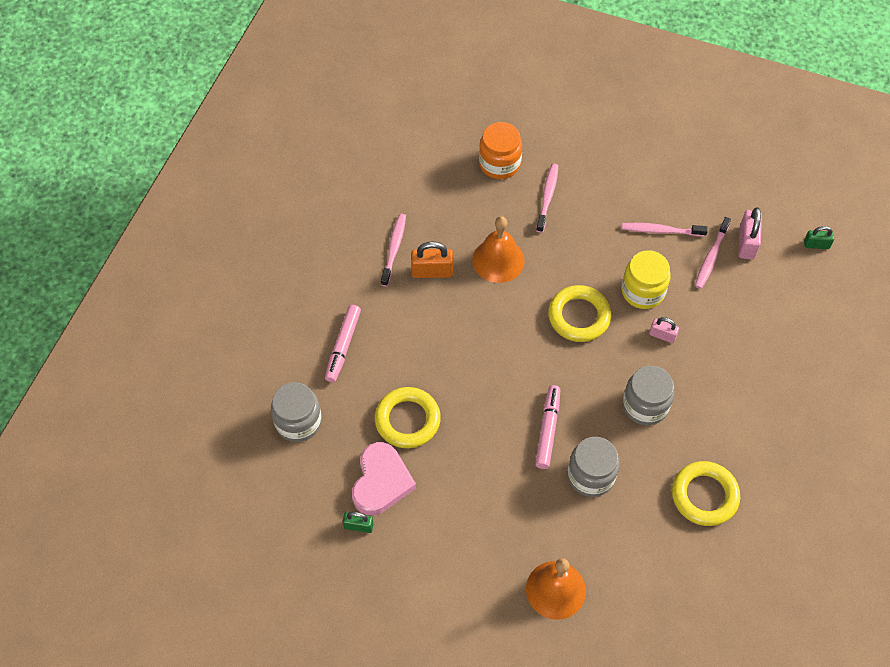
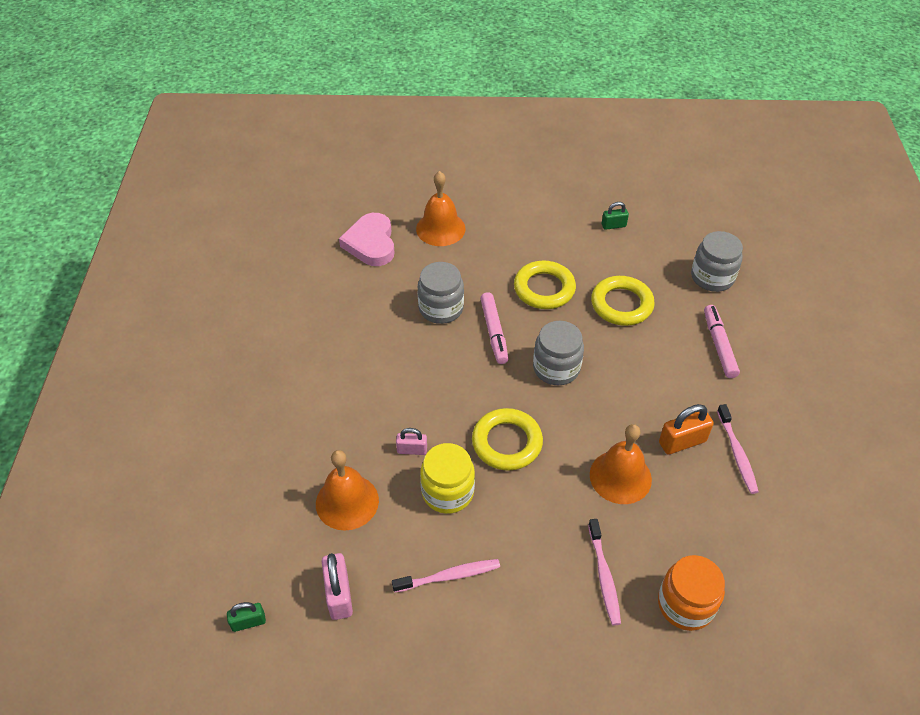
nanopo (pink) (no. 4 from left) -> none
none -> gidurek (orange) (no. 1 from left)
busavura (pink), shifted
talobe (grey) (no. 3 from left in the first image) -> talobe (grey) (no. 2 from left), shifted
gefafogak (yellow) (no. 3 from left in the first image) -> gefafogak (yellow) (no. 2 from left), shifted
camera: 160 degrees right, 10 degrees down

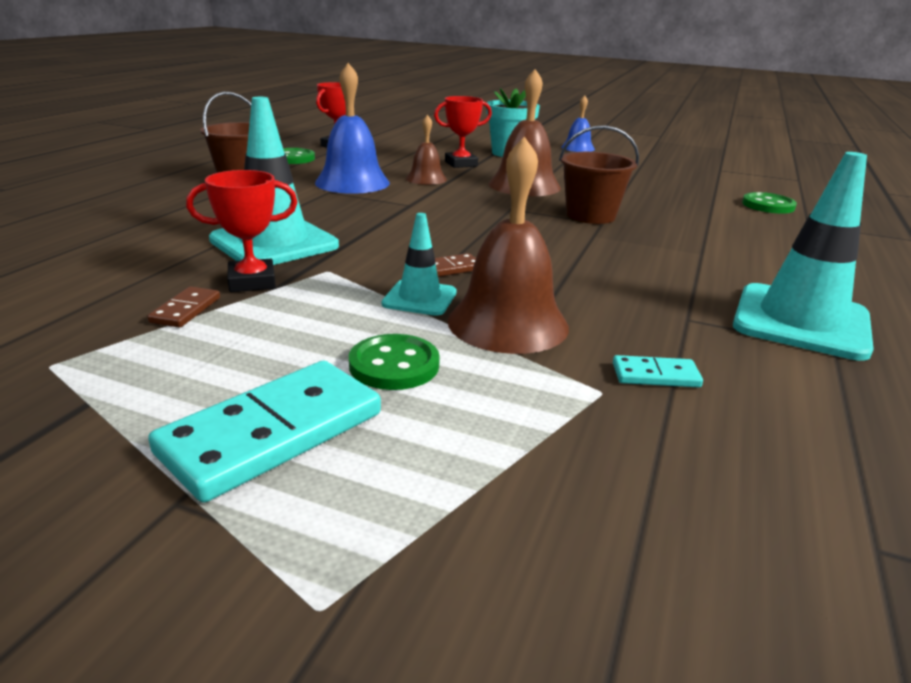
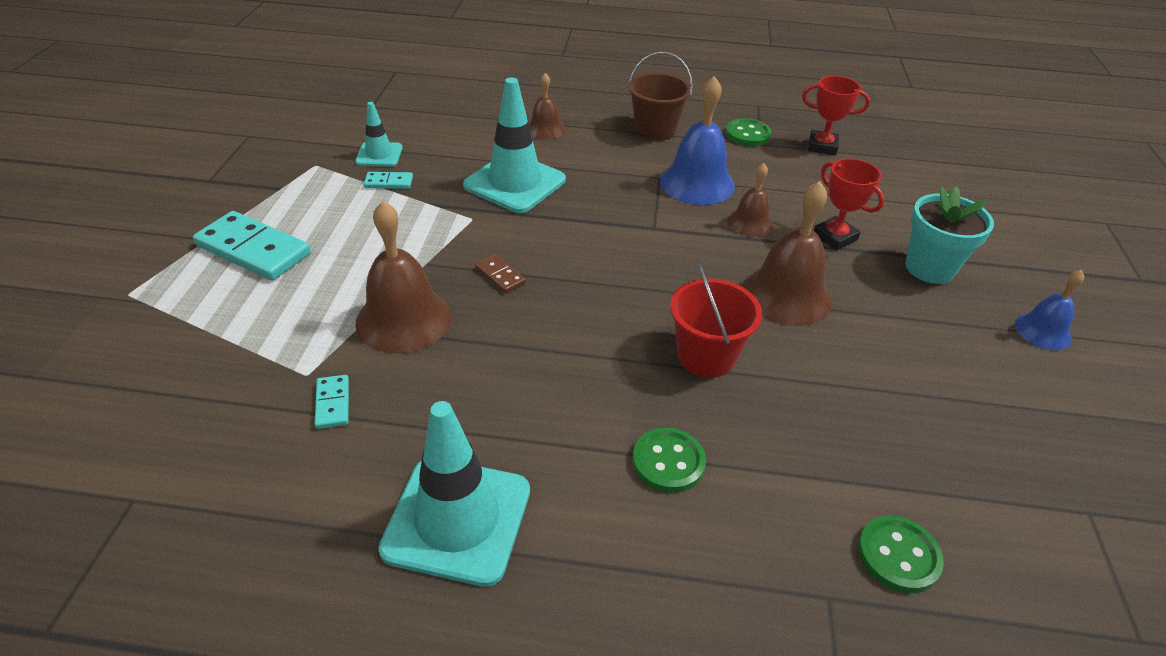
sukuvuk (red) (no. 1 from left) -> none
none -> gidurek (brown) (no. 2 from left)
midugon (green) (no. 2 from left in the first image) -> midugon (green) (no. 1 from left), shifted
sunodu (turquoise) (no. 2 from left in the first image) -> sunodu (turquoise) (no. 1 from left), shifted
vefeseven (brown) (no. 1 from left) -> vefeseven (turquoise) (no. 3 from left)
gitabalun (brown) (no. 2 from left) -> gitabalun (red)
camera: 75 degrees right, 15 degrees up

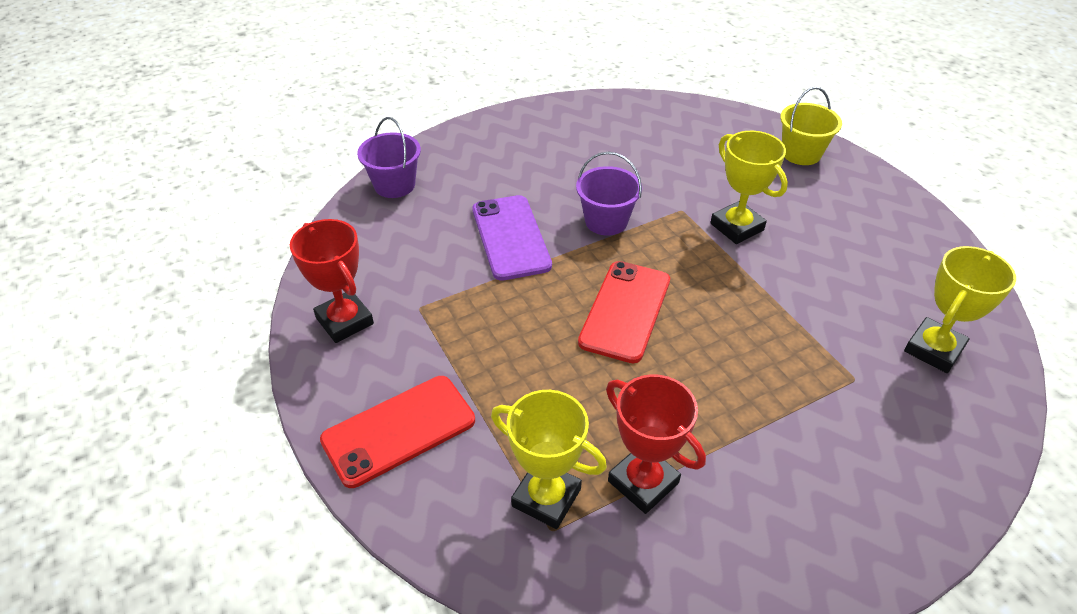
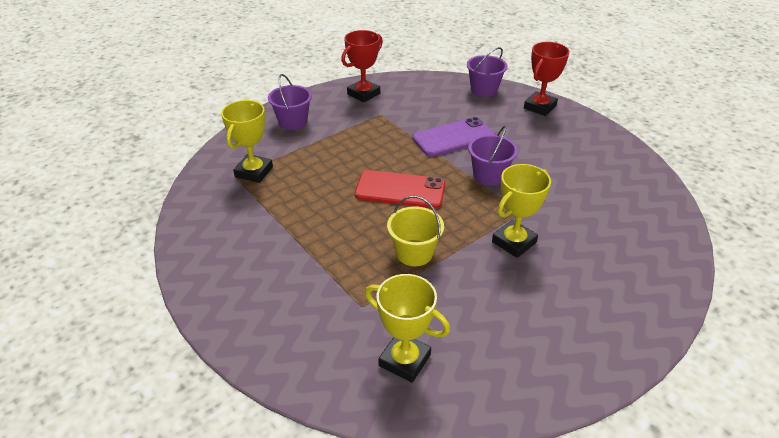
sukuvuk (red) (no. 2 from left), shifted
gitabalun (yellow), shifted
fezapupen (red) (no. 1 from left) -> gitabalun (purple) (no. 1 from left)
camera: 80 degrees right, 5 degrees down

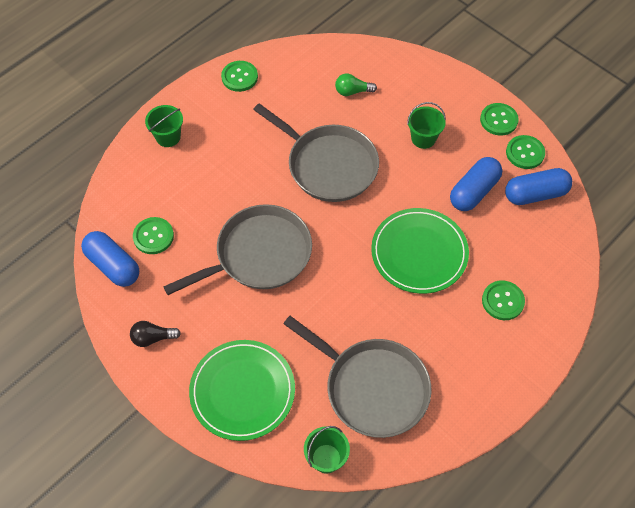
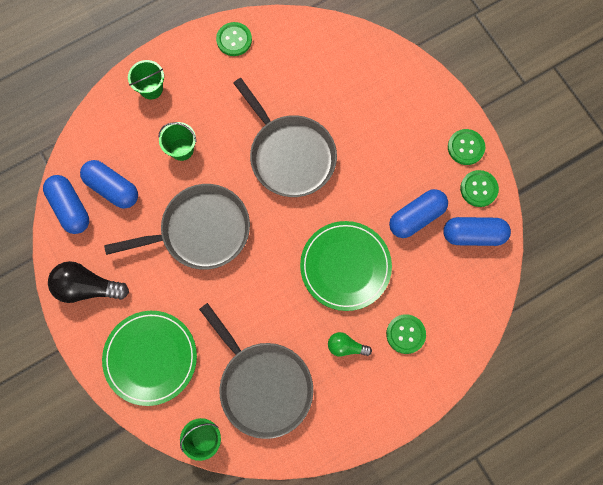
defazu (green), shifted
gitabalun (green) (no. 3 from left in the first image) -> gitabalun (green) (no. 2 from left), shifted
midugon (green) (no. 1 from left) -> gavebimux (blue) (no. 2 from left)
defazu (black), x1.73
camera: 15 degrees right, 15 degrees up

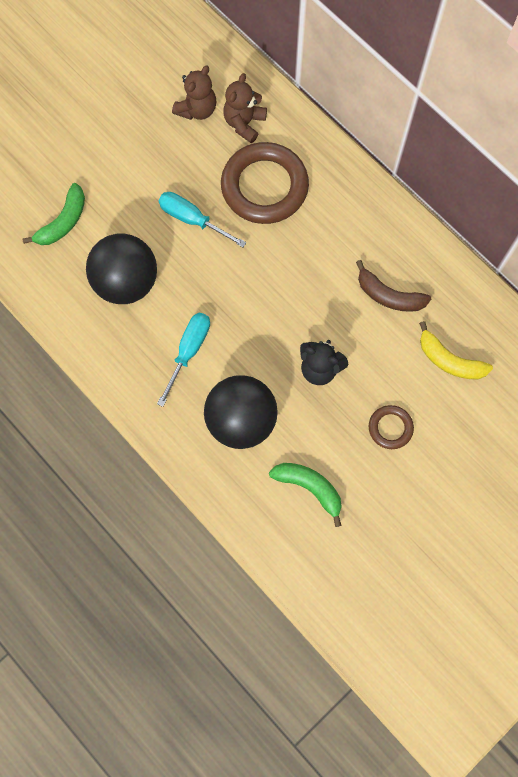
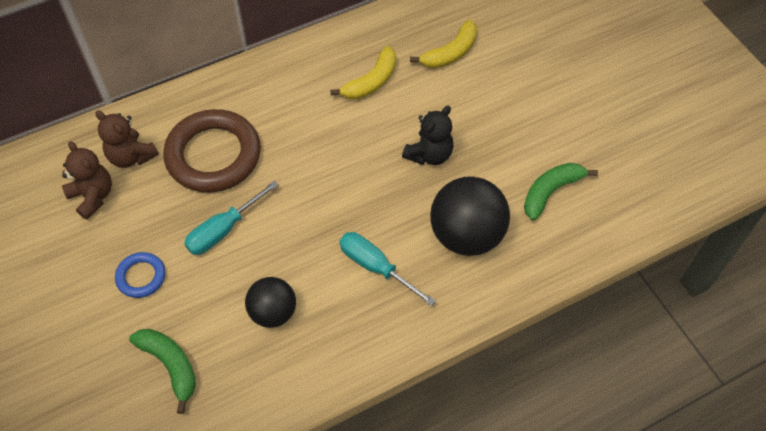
gefafogak (brown) (no. 2 from left) -> none
none -> gefafogak (blue)
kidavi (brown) -> kidavi (yellow) (no. 1 from left)
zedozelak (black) (no. 1 from left), x0.62
camera: 75 degrees left, 15 degrees down

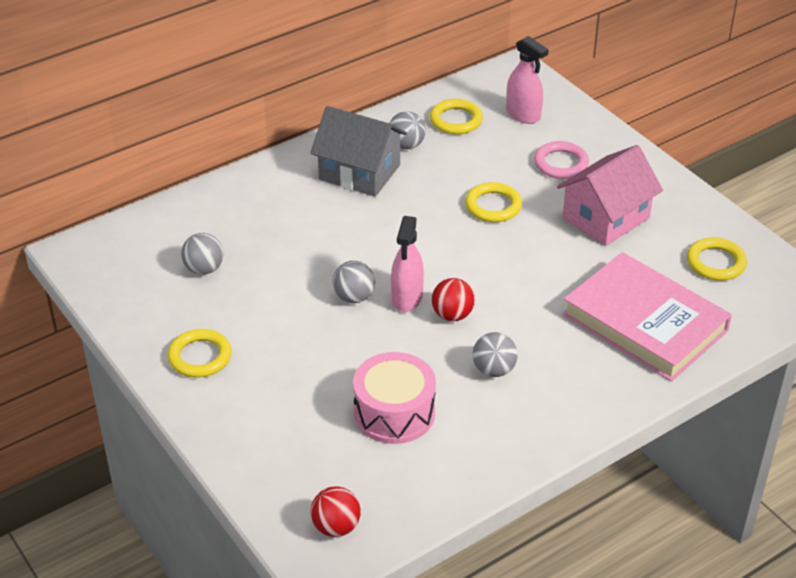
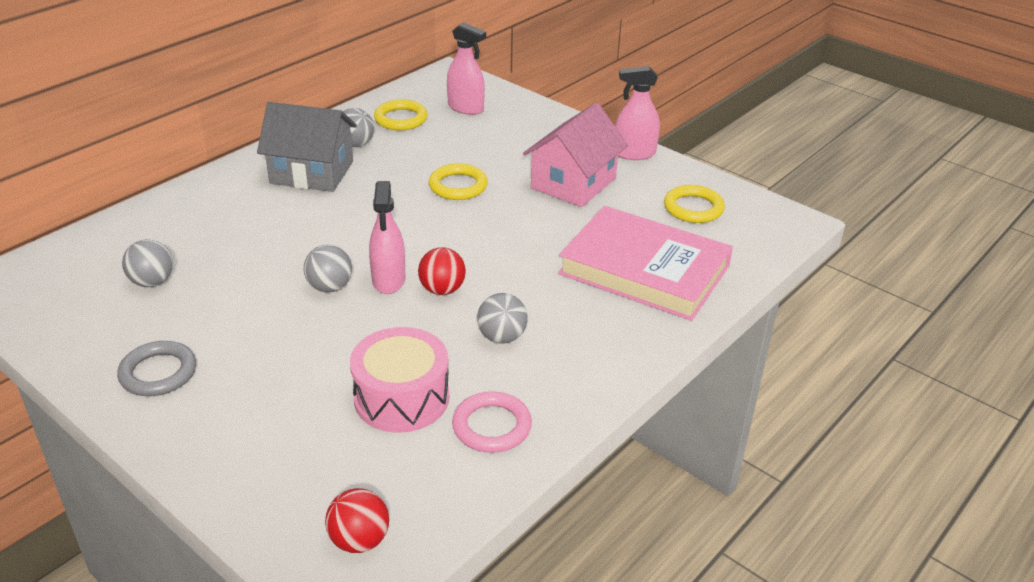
none -> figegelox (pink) (no. 3 from left)
gefafogak (pink), shifted
gefafogak (yellow) (no. 1 from left) -> gefafogak (grey)
camera: 15 degrees left, 5 degrees down

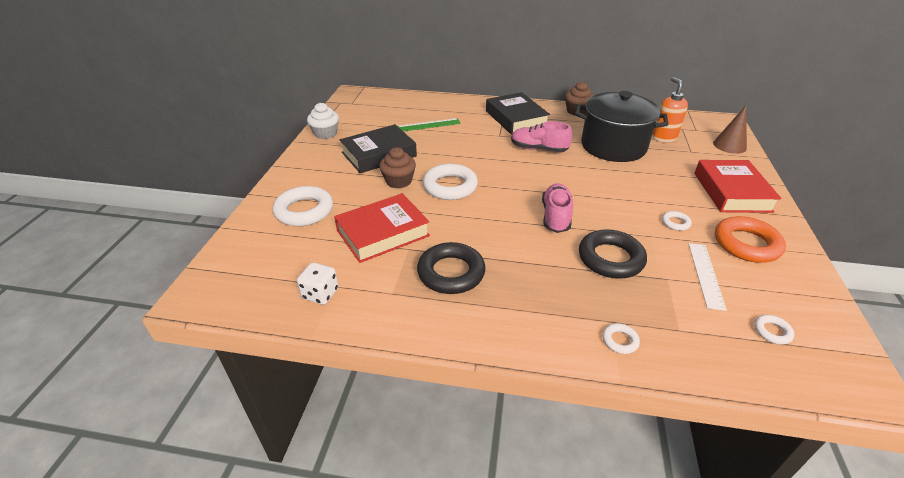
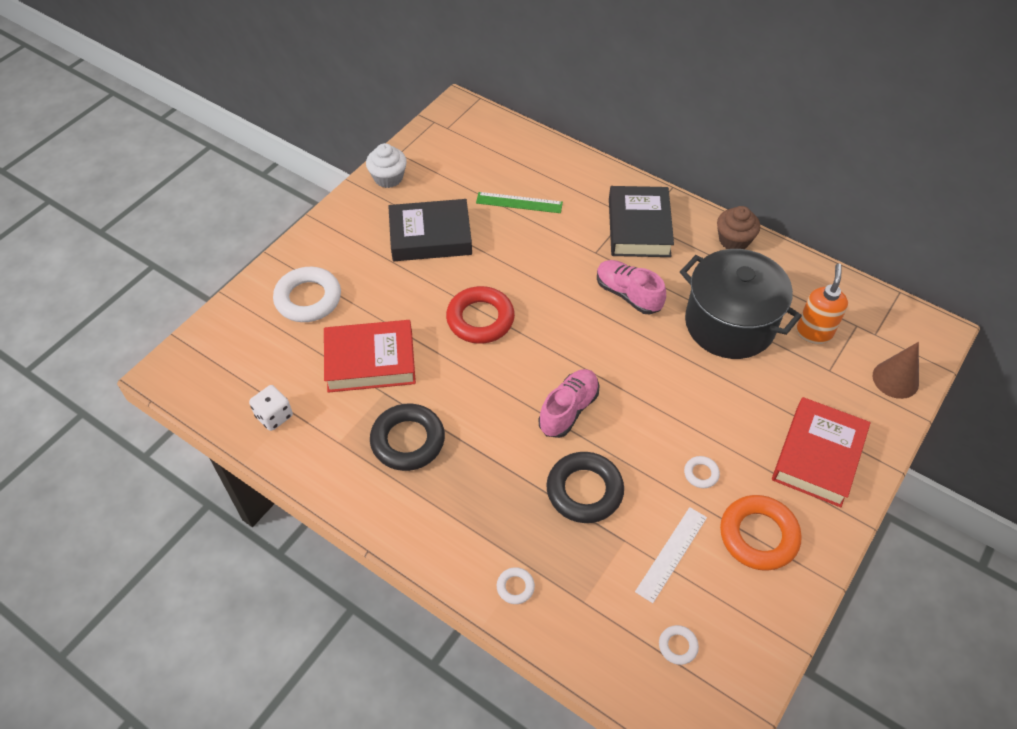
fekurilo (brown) (no. 1 from left) -> none
gefafogak (white) (no. 2 from left) -> gefafogak (red)
camera: 25 degrees right, 15 degrees up

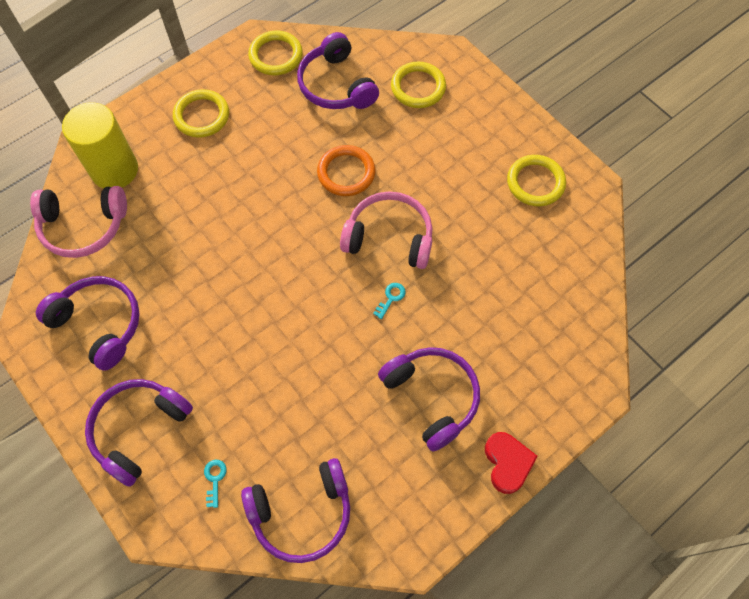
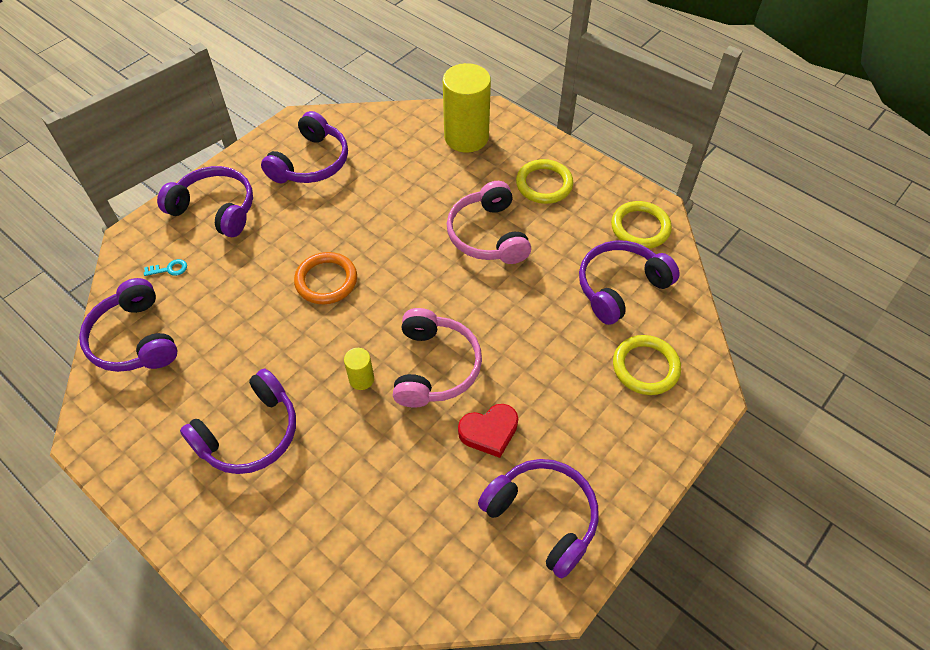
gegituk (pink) (no. 1 from left in the first image) -> gegituk (pink) (no. 2 from left), shifted
gefafogak (orange), shifted
busavura (red), shifted
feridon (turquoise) (no. 2 from left) -> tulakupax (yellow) (no. 1 from left)
gefafogak (yellow) (no. 4 from left) -> gegituk (purple) (no. 5 from left)
camera: 80 degrees right, 10 degrees down

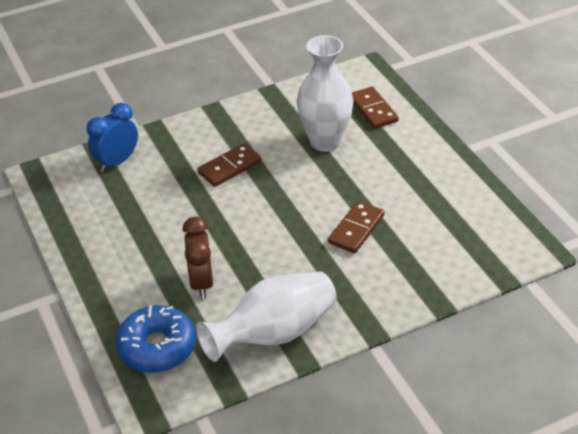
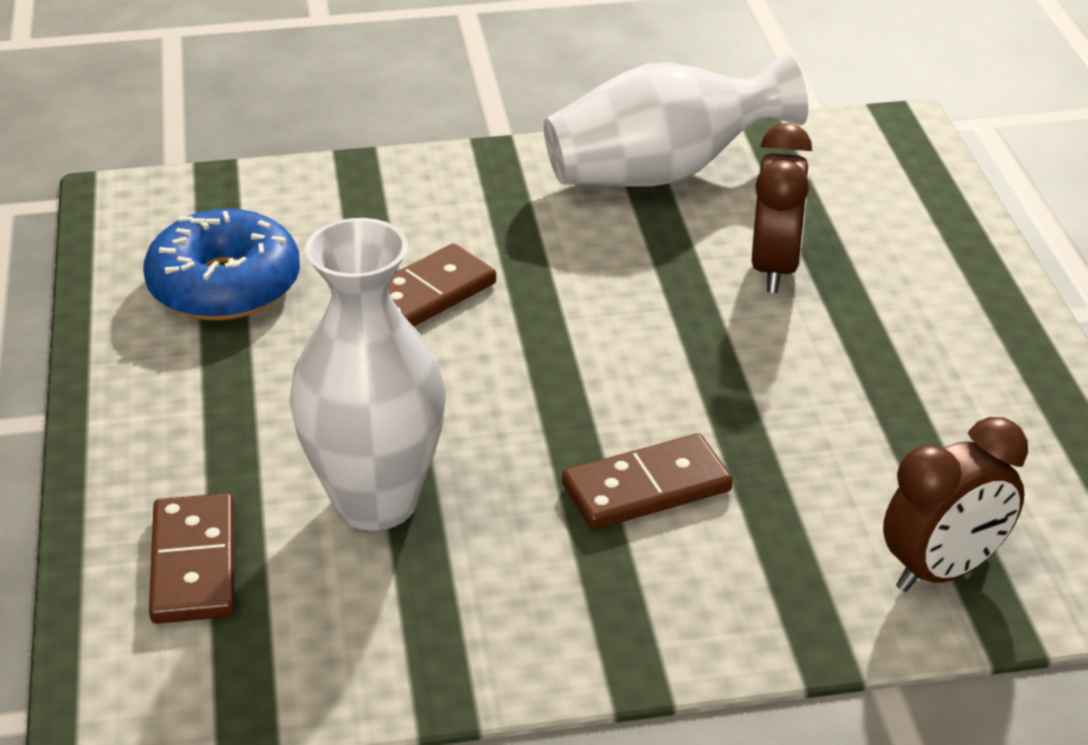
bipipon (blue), shifted
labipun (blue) -> labipun (brown) (no. 2 from left)
camera: 165 degrees left, 5 degrees down

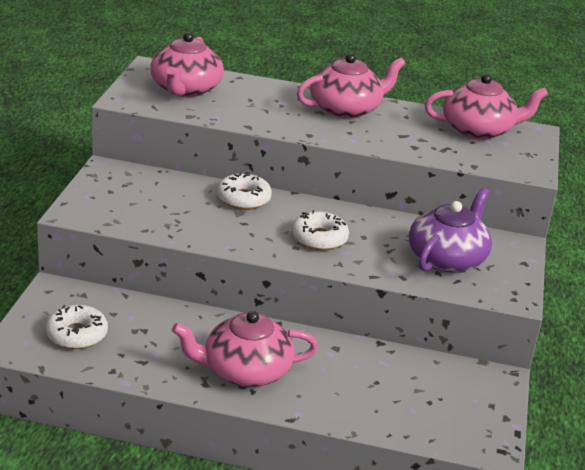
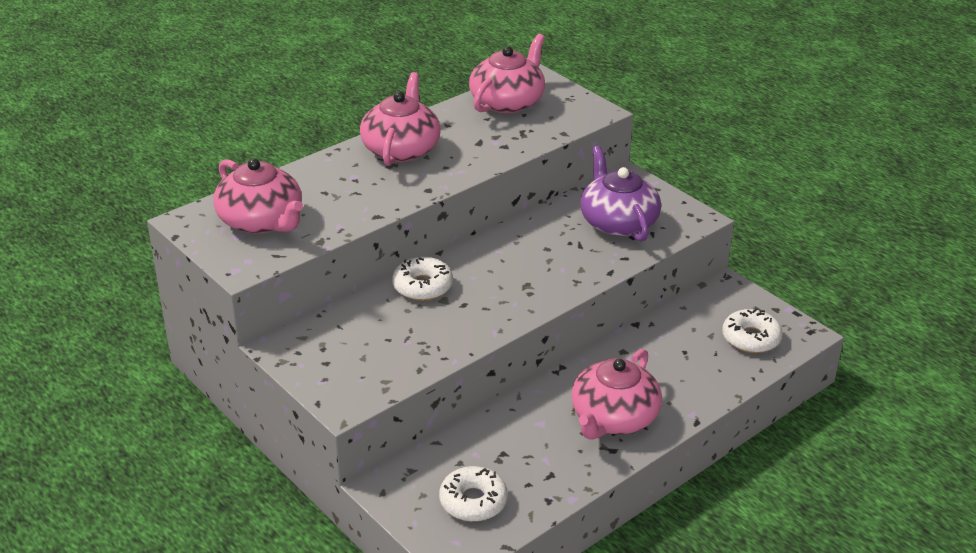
bipipon (white) (no. 3 from left), shifted
camera: 50 degrees left, 5 degrees up

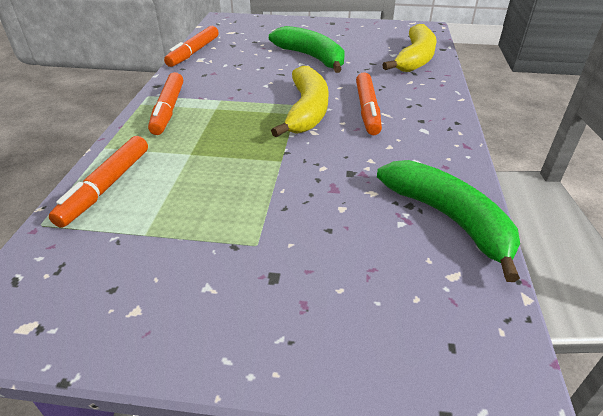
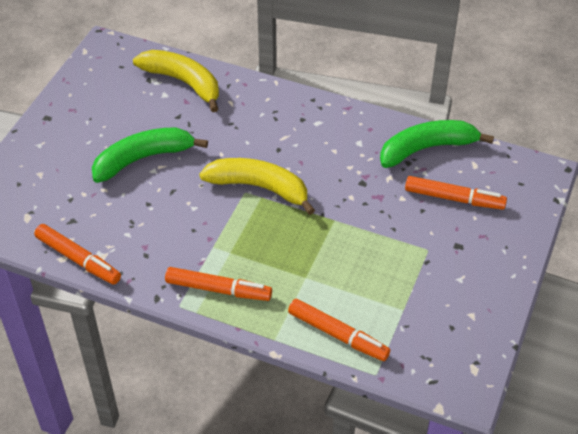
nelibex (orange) (no. 4 from left), shifted
camera: 75 degrees left, 10 degrees up

